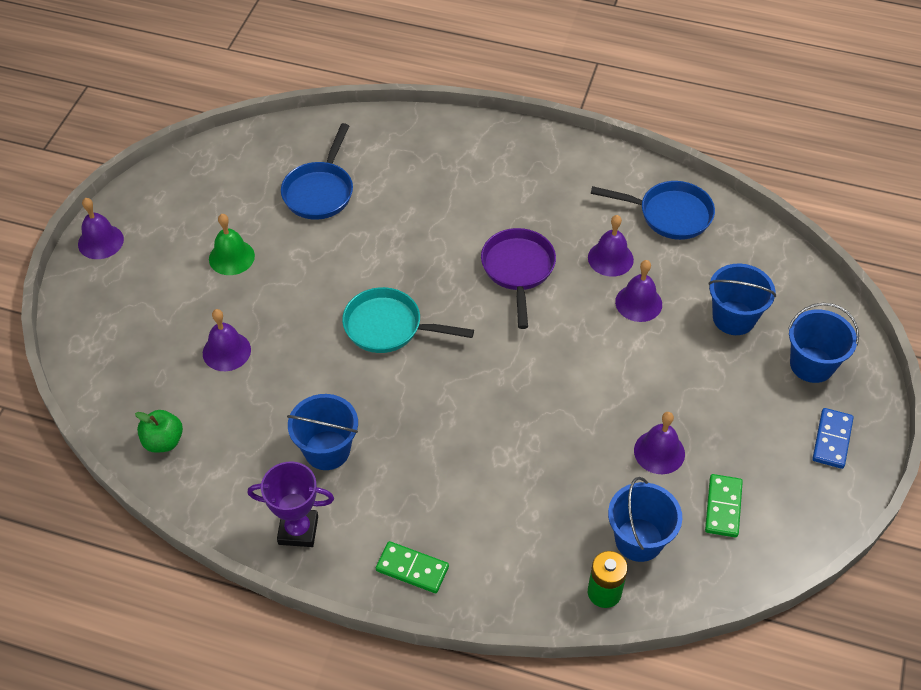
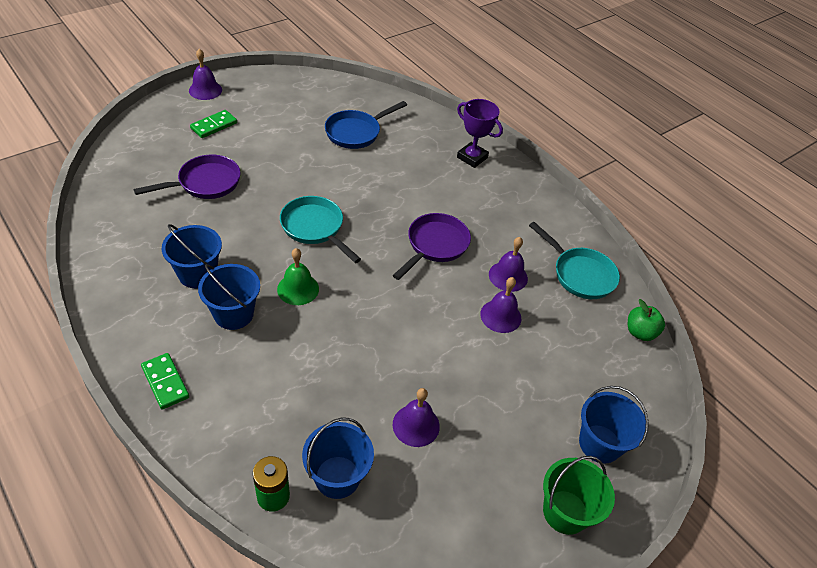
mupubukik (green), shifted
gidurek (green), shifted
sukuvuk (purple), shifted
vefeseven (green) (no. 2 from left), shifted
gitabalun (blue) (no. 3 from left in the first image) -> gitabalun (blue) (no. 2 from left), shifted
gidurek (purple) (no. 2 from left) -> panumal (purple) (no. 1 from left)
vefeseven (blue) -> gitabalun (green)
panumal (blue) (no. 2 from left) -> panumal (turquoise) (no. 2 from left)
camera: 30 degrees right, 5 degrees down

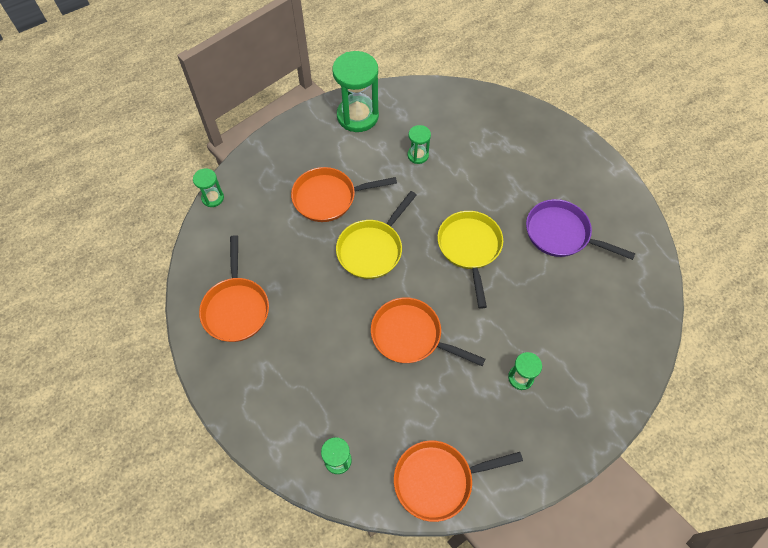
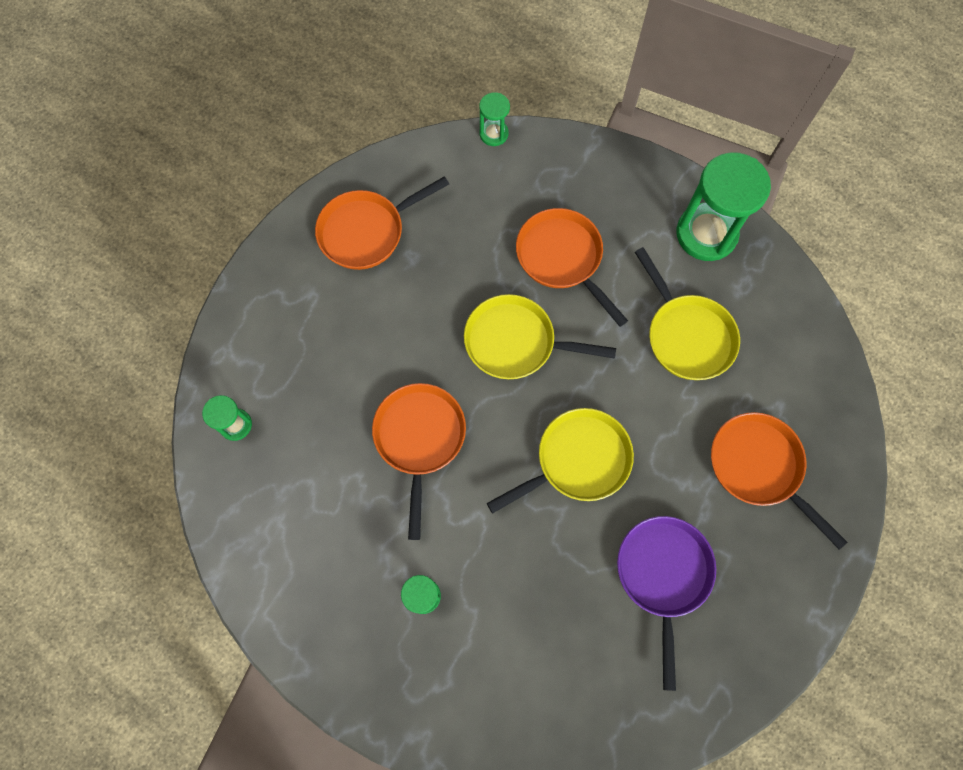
panumal (orange) (no. 4 from left), shifted
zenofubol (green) (no. 4 from left) -> panumal (yellow) (no. 3 from left)
camera: 65 degrees right, 10 degrees up

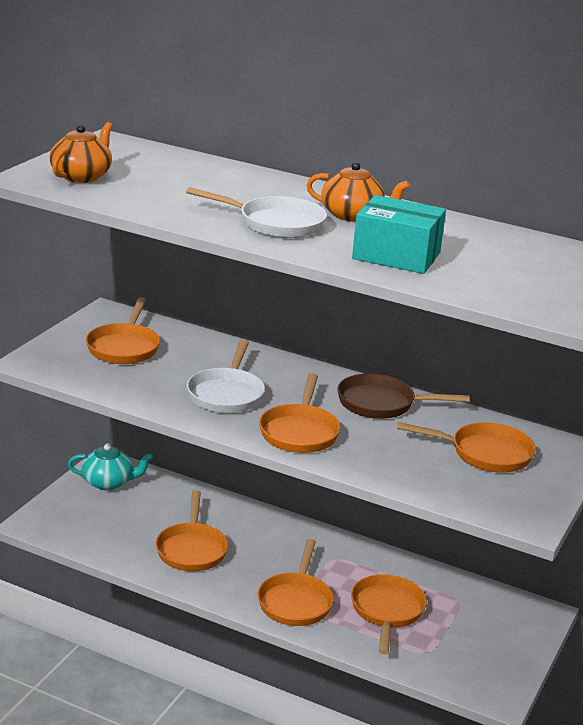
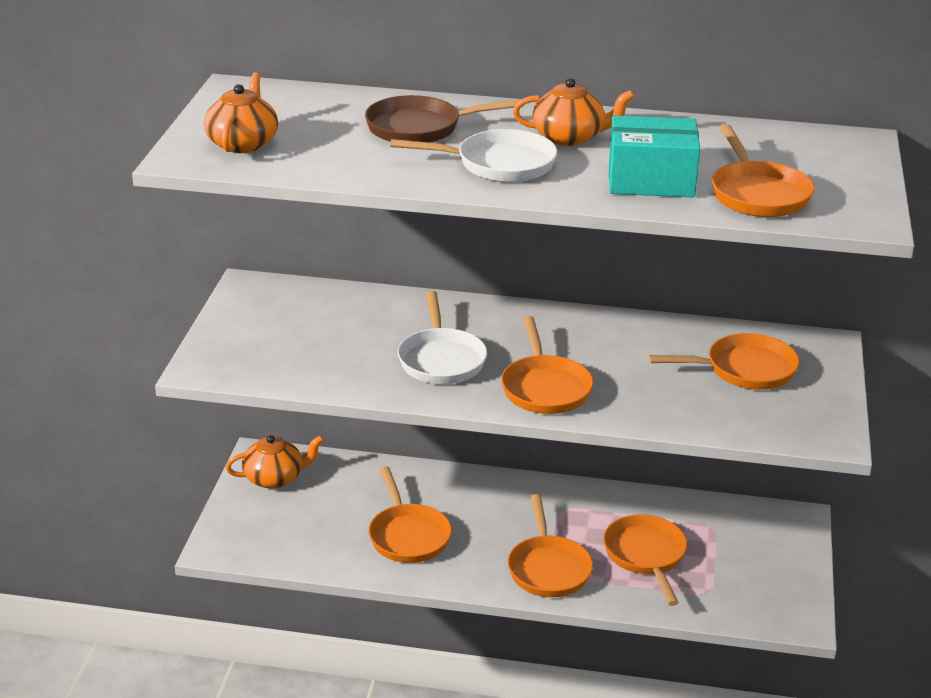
panumal (orange) (no. 1 from left in the first image) -> panumal (orange) (no. 6 from left), shifted
panumal (brown), shifted
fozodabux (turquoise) -> fozodabux (orange) (no. 2 from left)
camera: 15 degrees left, 5 degrees up

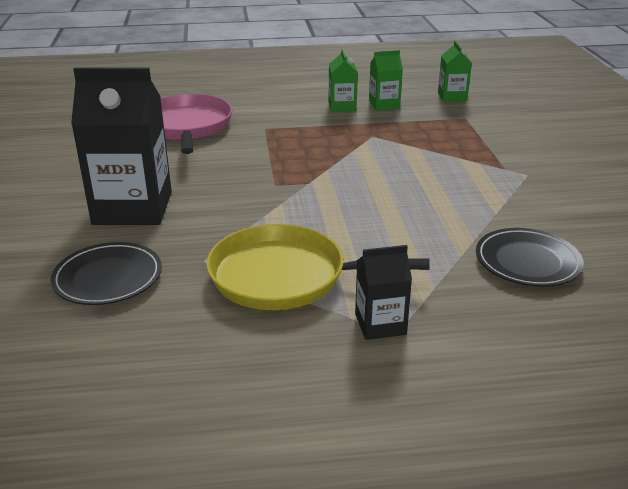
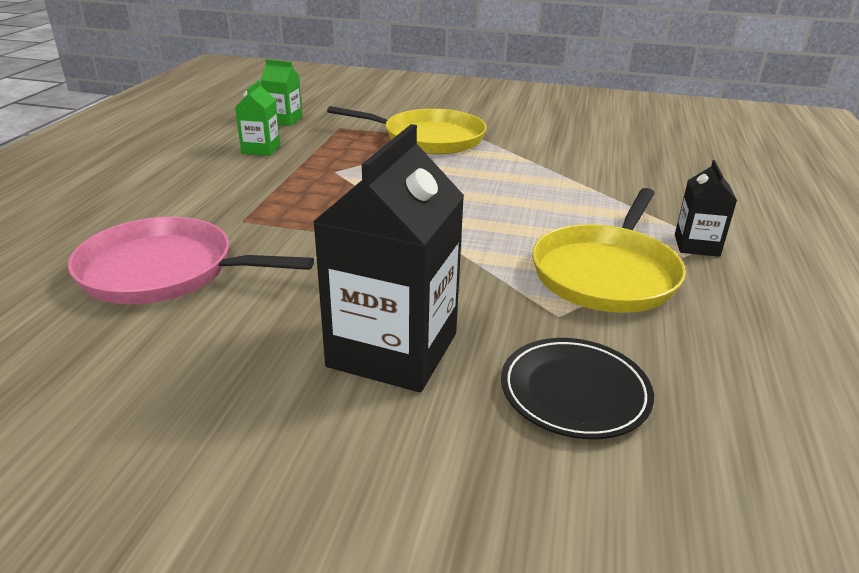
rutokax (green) (no. 1 from left) -> none
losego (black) (no. 2 from left) -> none
none -> panumal (yellow) (no. 1 from left)
camera: 70 degrees left, 0 degrees up

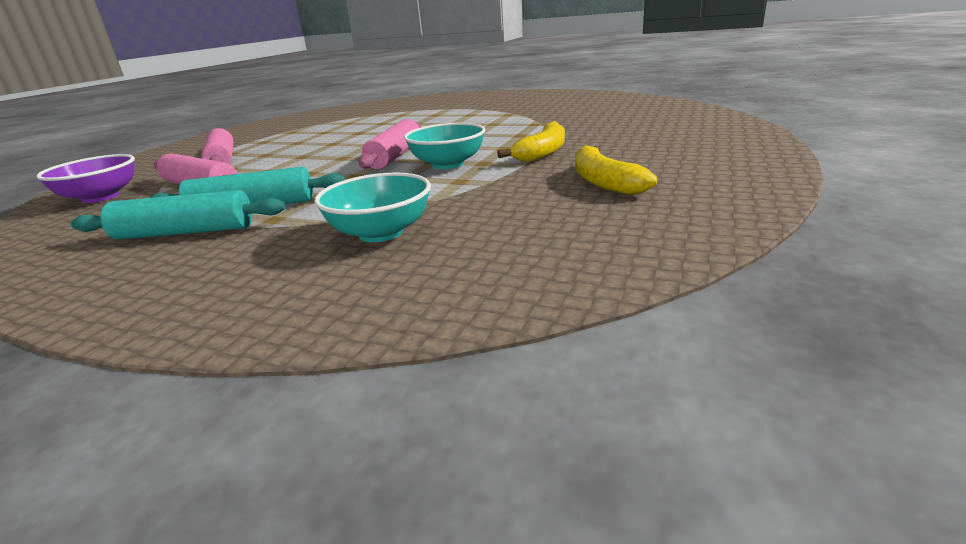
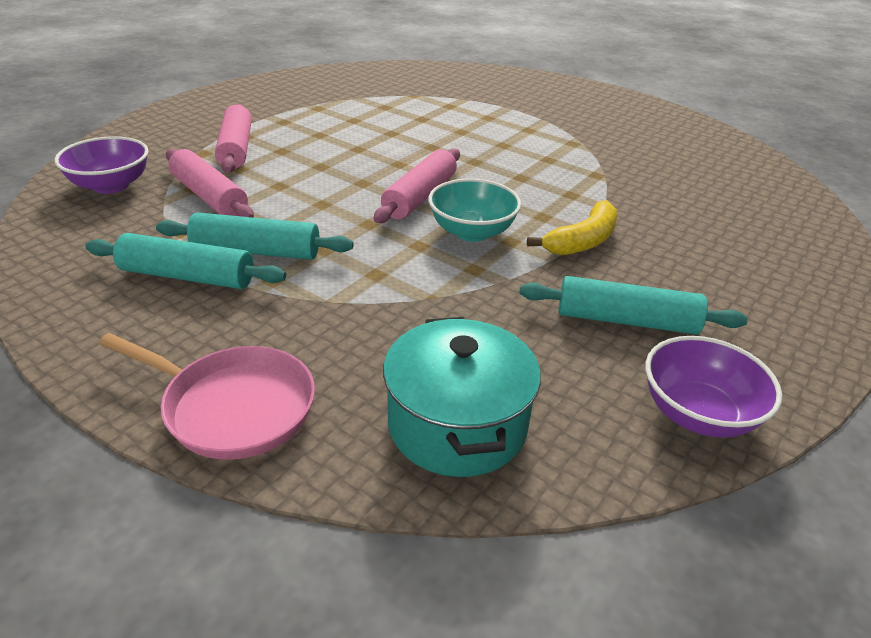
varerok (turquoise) (no. 1 from left) -> none
none -> panumal (pink)
none -> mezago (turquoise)
none -> varerok (purple) (no. 2 from left)
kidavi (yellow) (no. 2 from left) -> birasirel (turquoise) (no. 3 from left)
camera: 10 degrees right, 10 degrees up

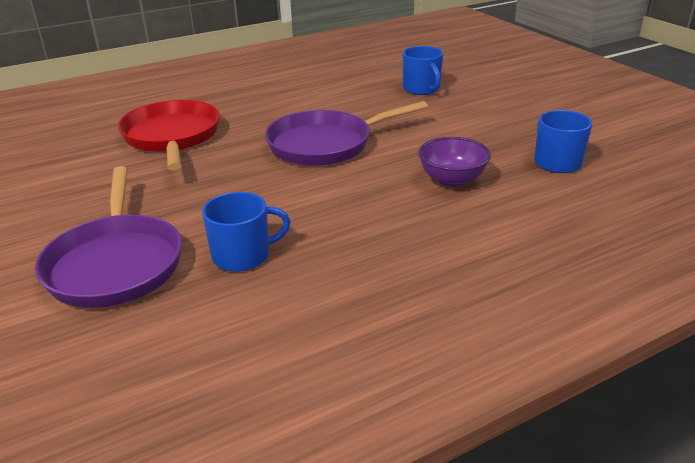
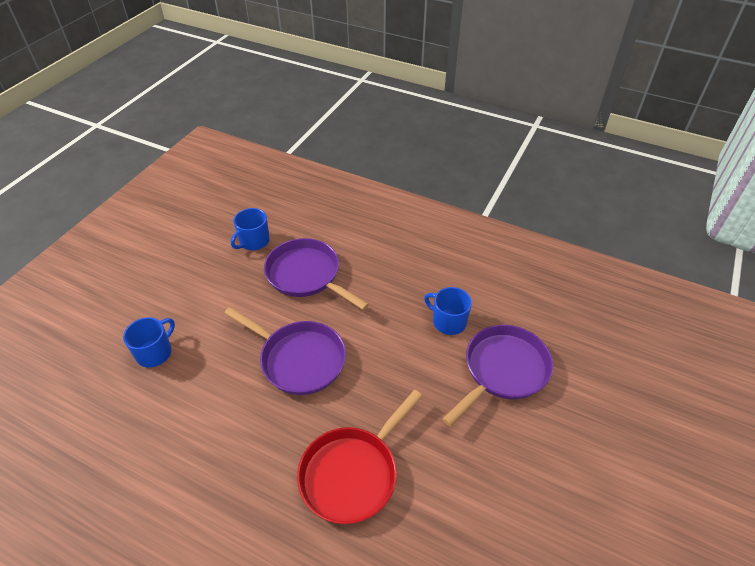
varerok (purple) -> panumal (purple) (no. 2 from left)
camera: 125 degrees left, 15 degrees up

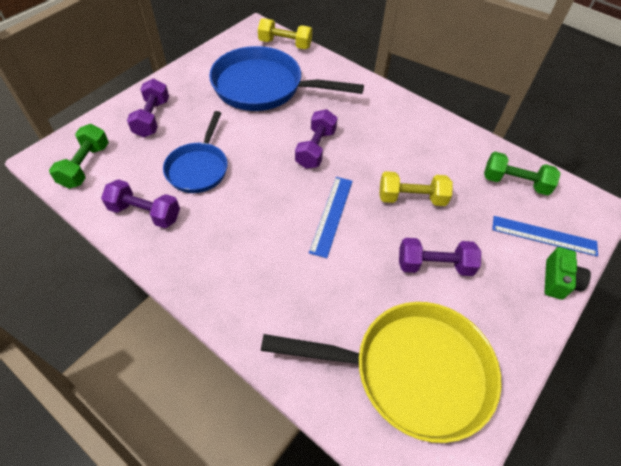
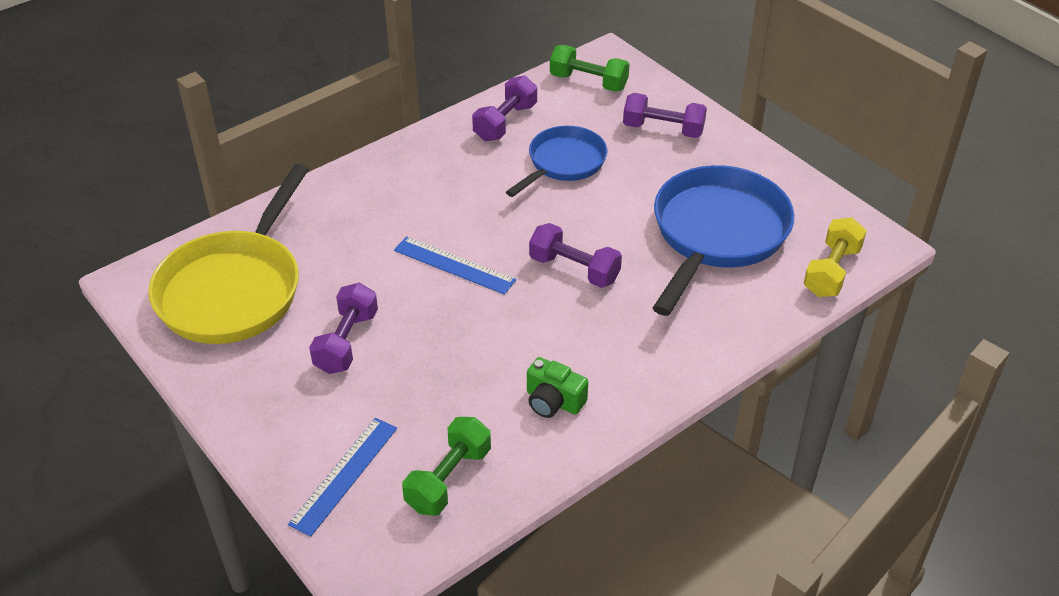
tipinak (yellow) (no. 2 from left) -> none
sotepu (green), shifted
panumal (blue) (no. 1 from left), 105 degrees clockwise
camera: 105 degrees right, 10 degrees down

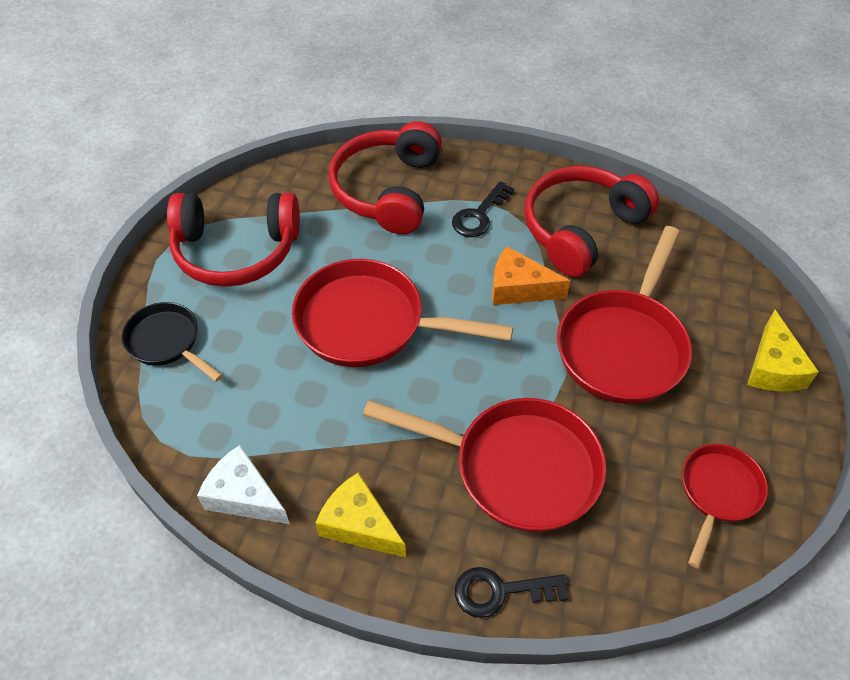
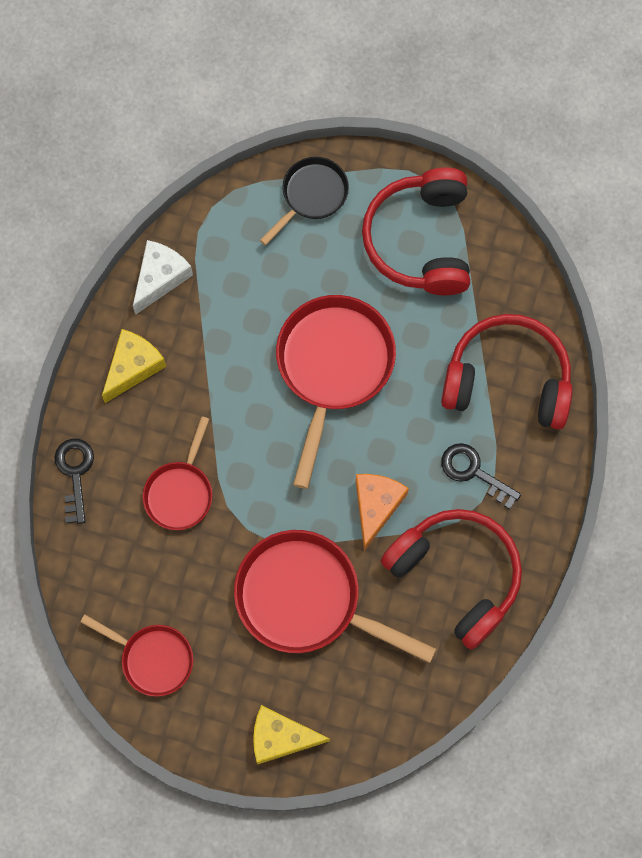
panumal (red) (no. 2 from left), x0.57
camera: 90 degrees right, 20 degrees up

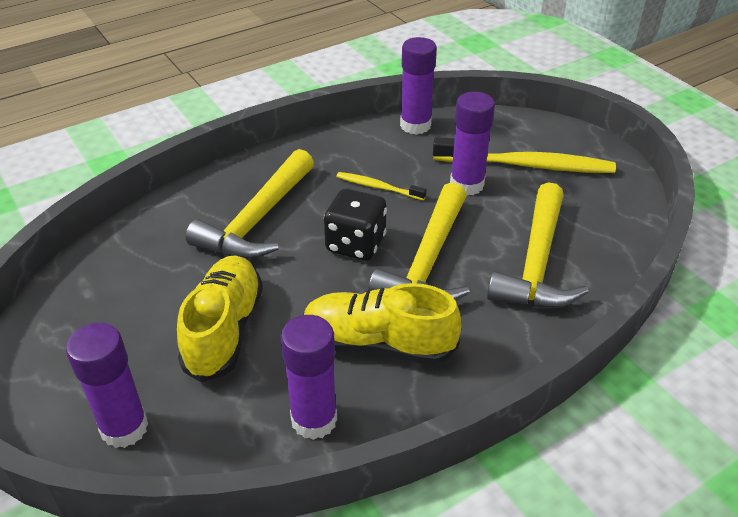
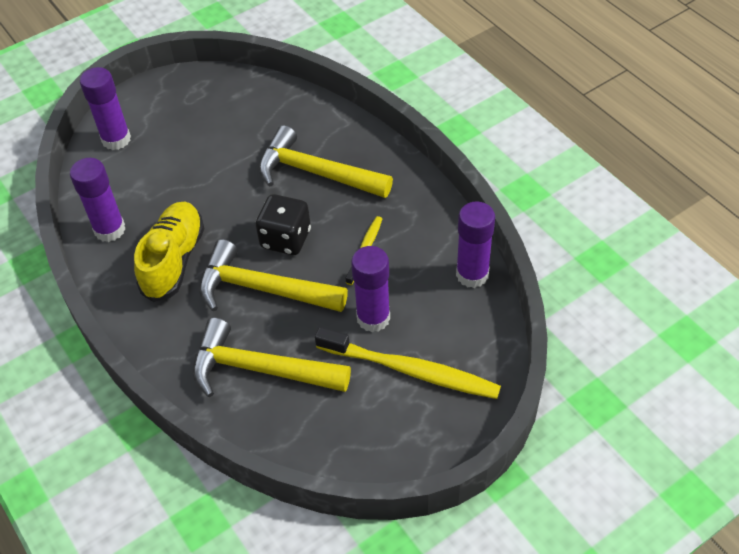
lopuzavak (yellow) (no. 1 from left) -> none
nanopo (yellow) (no. 2 from left), 75 degrees counterclockwise
camera: 90 degrees right, 10 degrees up

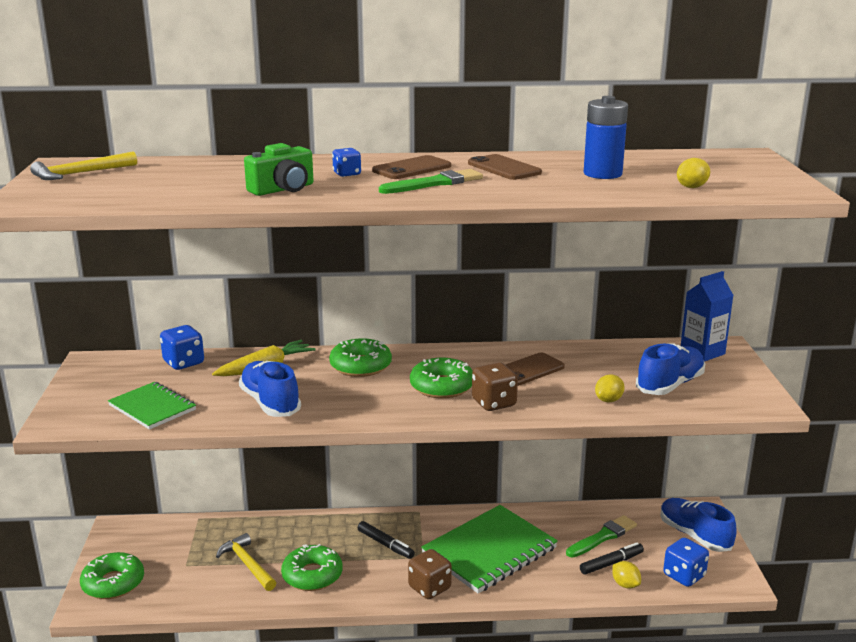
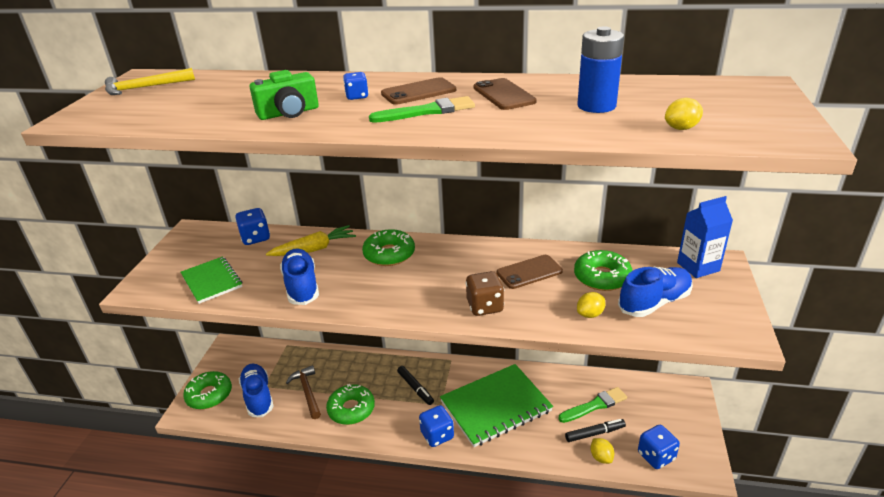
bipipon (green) (no. 4 from left), shifted
lopuzavak (blue) (no. 3 from left in the first image) -> lopuzavak (blue) (no. 1 from left), shifted
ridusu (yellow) (no. 2 from left) -> ridusu (brown)
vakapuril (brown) (no. 1 from left) -> vakapuril (blue) (no. 3 from left)
camera: 15 degrees right, 10 degrees up

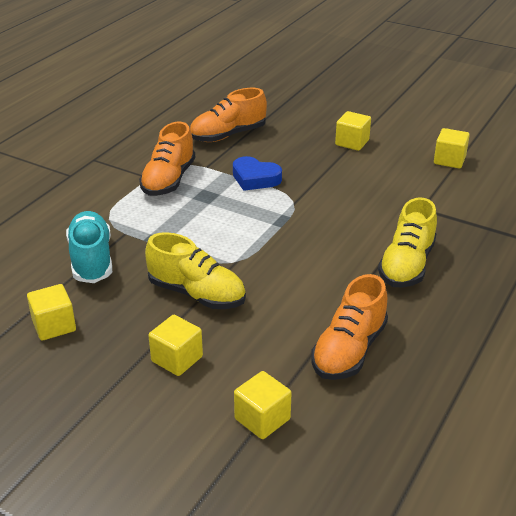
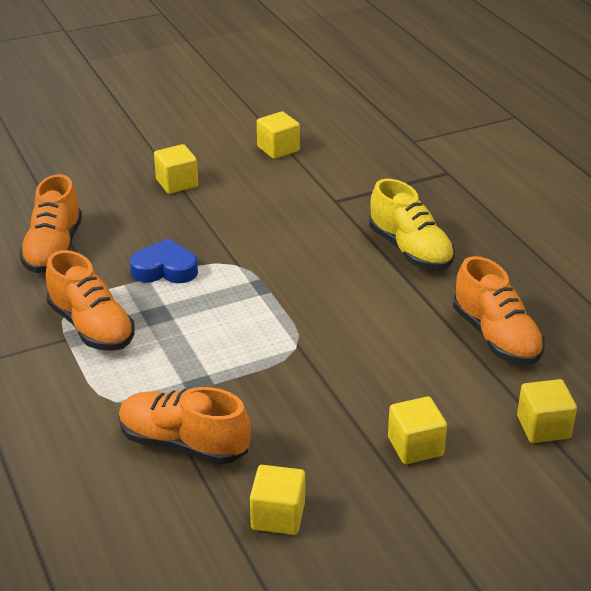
lopuzavak (yellow) (no. 1 from left) -> none
lopuzavak (turquoise) -> lopuzavak (orange) (no. 3 from left)
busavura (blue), 150 degrees counterclockwise
camera: 55 degrees left, 0 degrees up

